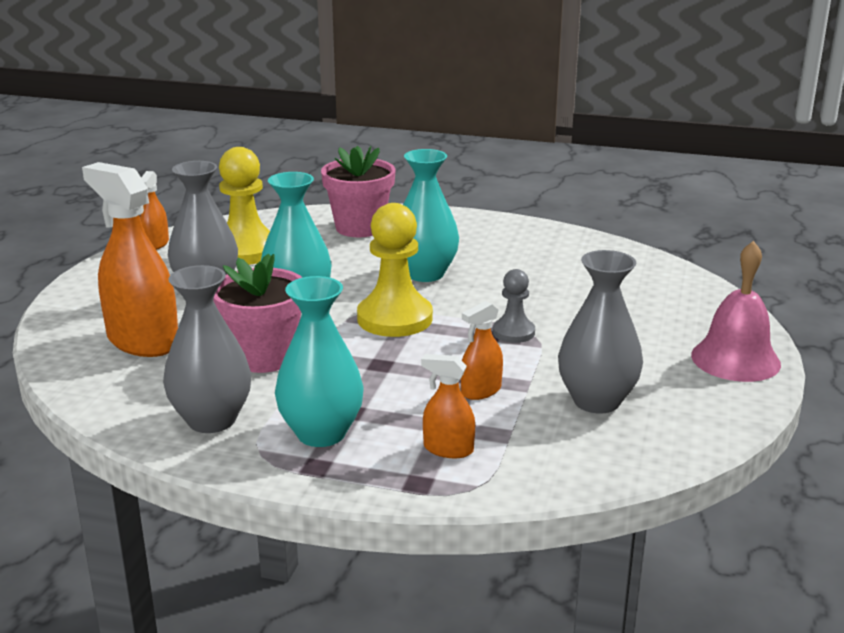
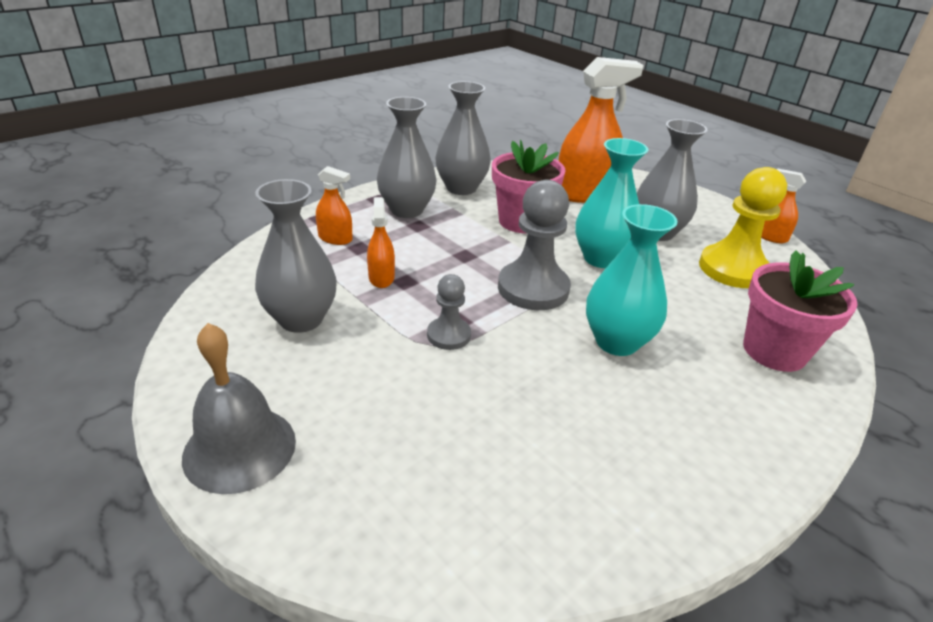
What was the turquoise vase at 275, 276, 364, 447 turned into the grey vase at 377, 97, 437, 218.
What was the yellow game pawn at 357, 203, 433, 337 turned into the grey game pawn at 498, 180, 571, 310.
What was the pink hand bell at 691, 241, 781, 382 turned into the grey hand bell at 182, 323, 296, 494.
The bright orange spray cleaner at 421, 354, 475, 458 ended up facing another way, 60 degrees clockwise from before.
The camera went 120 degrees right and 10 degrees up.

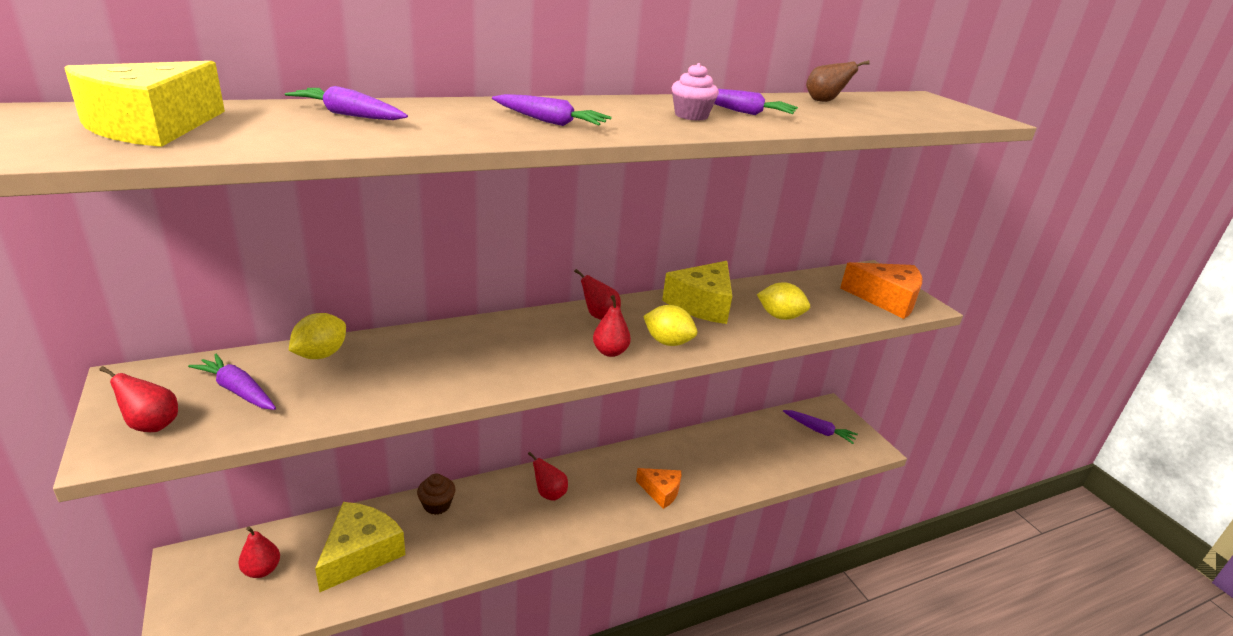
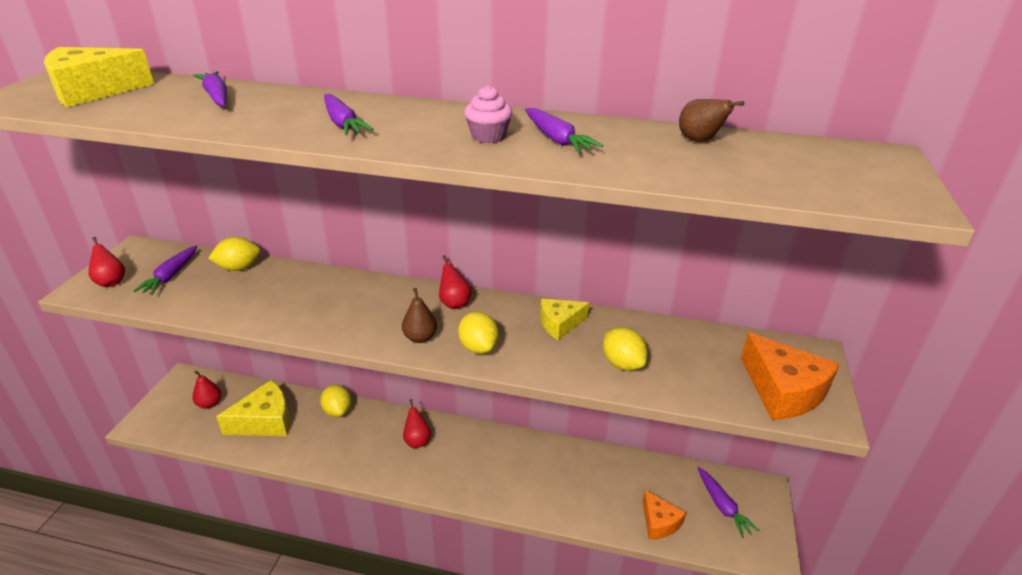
The bright orange cheese wedge ended up elsewhere, having gone from 636, 468, 681, 509 to 643, 490, 686, 540.
Where the dark brown fairy cake stood at 417, 473, 455, 515, the yellow citrus fruit came to stand at 320, 385, 351, 417.
What was the crimson pear at 593, 295, 631, 357 turned into the dark brown pear at 402, 288, 437, 343.
The royal purple carrot at 188, 354, 276, 410 ended up facing another way, 150 degrees counterclockwise from before.
The size of the yellow cheese wedge at 662, 261, 732, 324 changed by a factor of 0.61.
The camera went 40 degrees right and 5 degrees up.

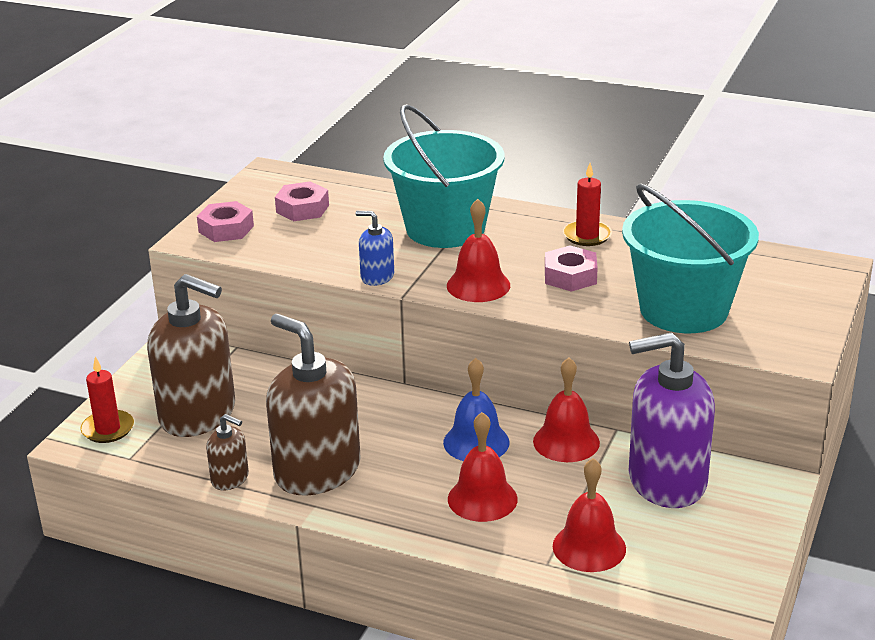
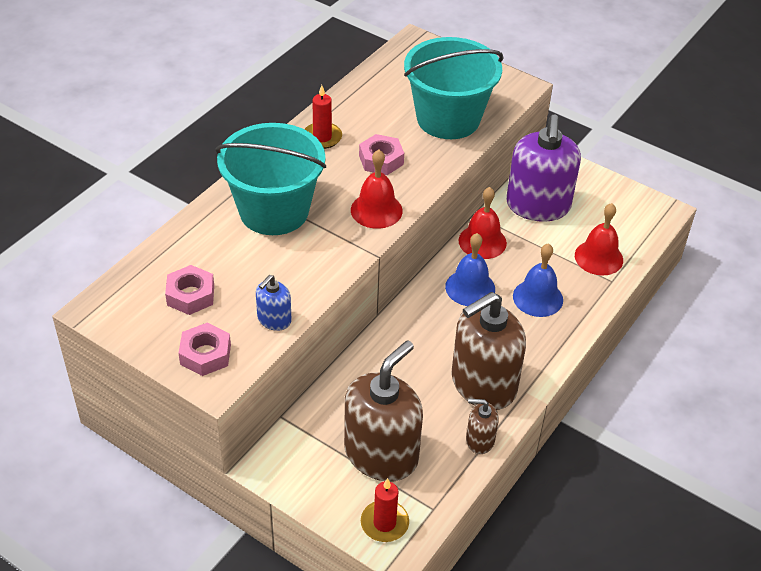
The royal blue pump bottle ended up elsewhere, having gone from 356, 211, 394, 286 to 256, 275, 292, 331.
What was the crimson hand bell at 448, 412, 518, 522 turned into the royal blue hand bell at 513, 243, 563, 317.
The dark brown pump bottle at 206, 414, 249, 490 ended up facing another way, 120 degrees counterclockwise from before.
The camera went 80 degrees left and 15 degrees up.

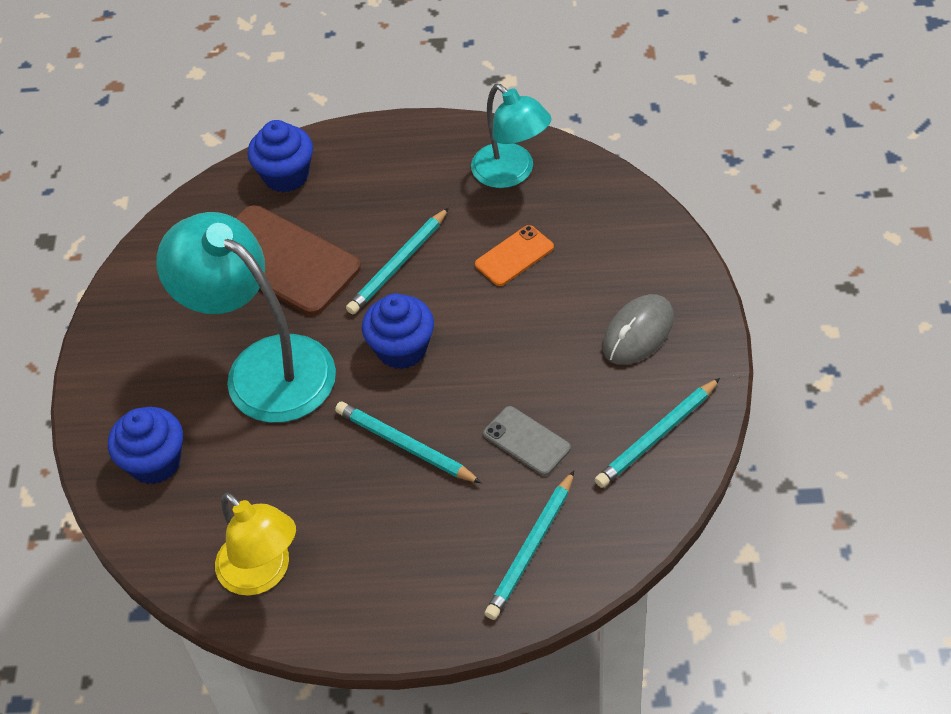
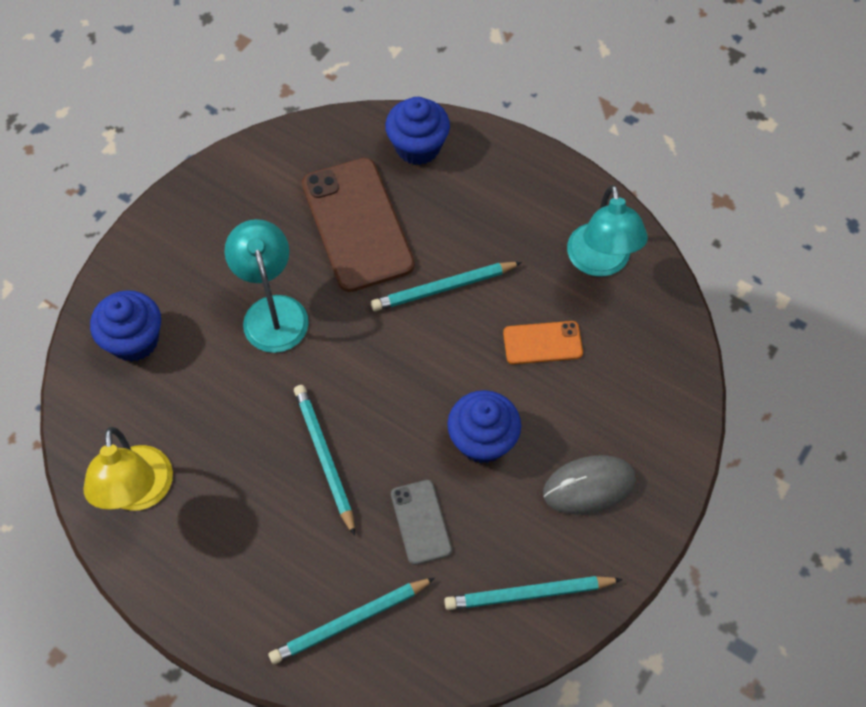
The royal blue fairy cake ended up elsewhere, having gone from 362, 293, 434, 369 to 447, 390, 521, 463.
The size of the turquoise lamp at 156, 212, 336, 423 changed by a factor of 0.63.
The camera went 30 degrees right and 10 degrees up.

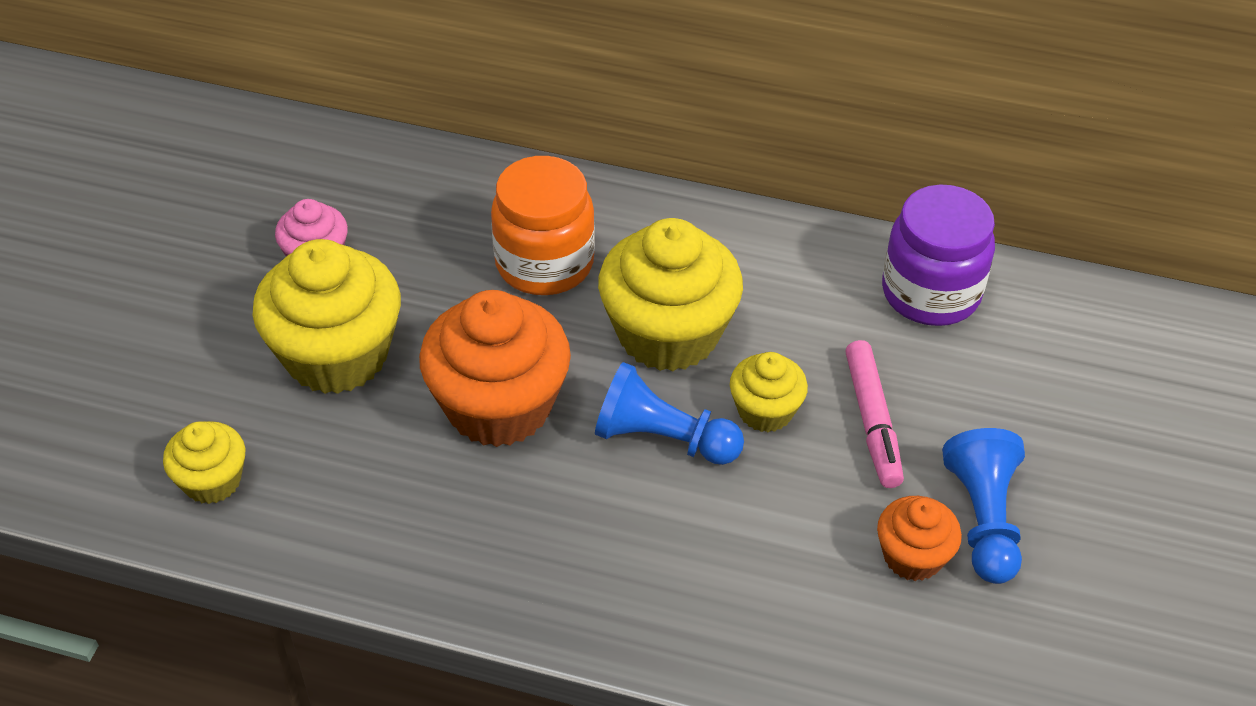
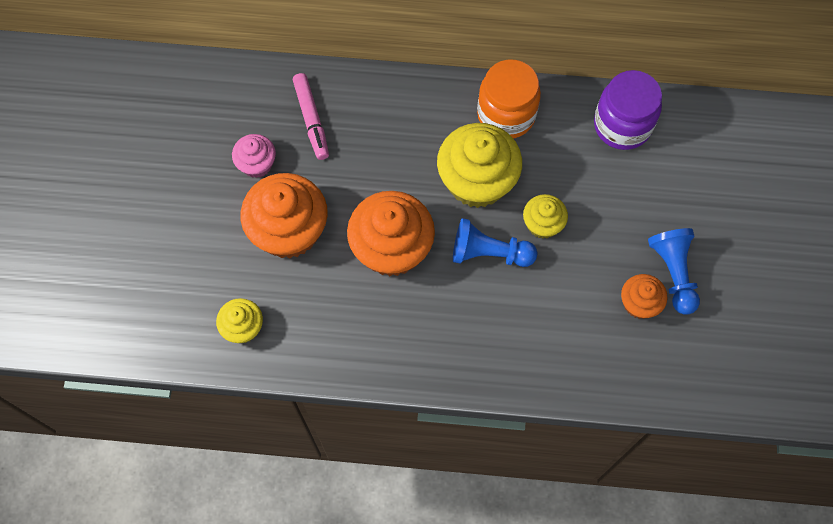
The bright orange preserve jar ended up elsewhere, having gone from 491, 156, 595, 295 to 477, 59, 541, 139.
The pink felt pen ended up elsewhere, having gone from 845, 340, 904, 488 to 293, 73, 329, 160.
What was the yellow fairy cake at 252, 239, 401, 394 turned into the bright orange fairy cake at 241, 173, 328, 258.
The camera went 10 degrees left and 20 degrees up.

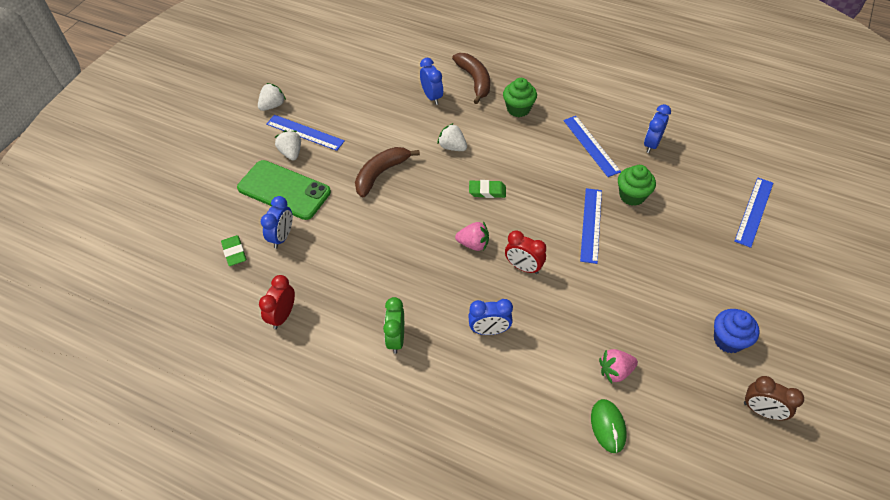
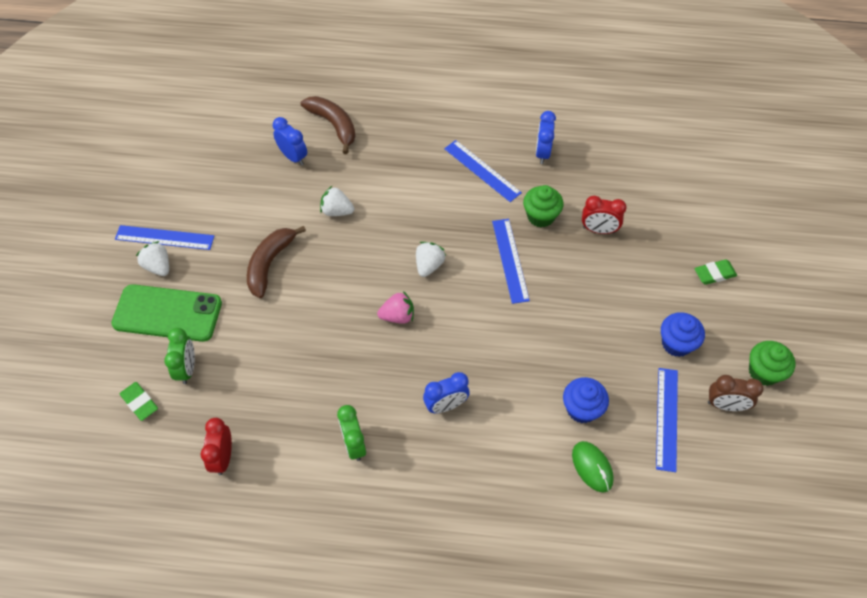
The snow-white berry ended up elsewhere, having gone from 258, 83, 286, 111 to 416, 242, 446, 277.
The green pencil eraser ended up elsewhere, having gone from 469, 180, 506, 198 to 694, 259, 737, 285.
The green fairy cake ended up elsewhere, having gone from 503, 78, 537, 117 to 749, 341, 795, 386.
The crimson bedside clock ended up elsewhere, having gone from 505, 230, 546, 274 to 582, 196, 627, 234.
The royal blue straightedge ended up elsewhere, having gone from 734, 178, 773, 248 to 656, 368, 678, 472.
Where the pink berry stood at 599, 349, 638, 383, the royal blue fairy cake came to stand at 563, 377, 609, 423.
What was the royal blue bedside clock at 261, 196, 293, 248 turned into the green bedside clock at 164, 328, 195, 384.
The camera went 20 degrees left and 5 degrees up.

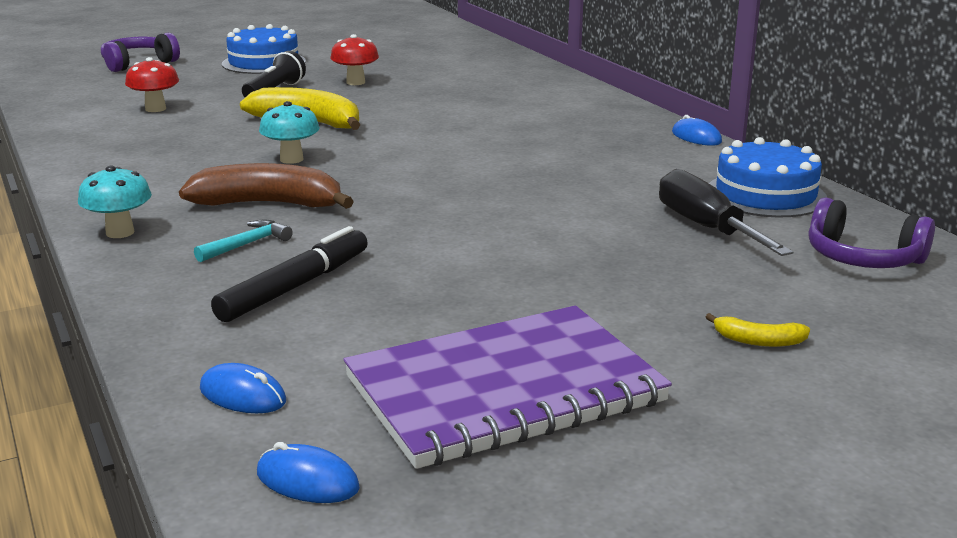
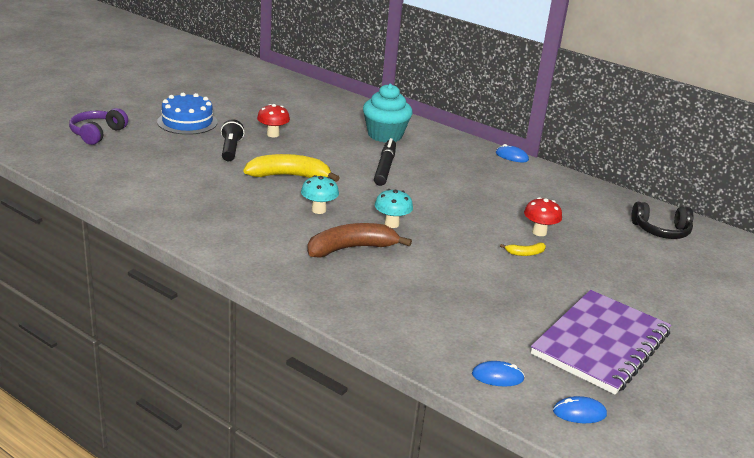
The second view lost the turquoise carpenter's hammer at 194, 219, 293, 262.
The second view lost the black screwdriver at 659, 169, 793, 256.
The second view lost the royal blue gateau at 709, 137, 827, 217.
The second view gained the turquoise fairy cake at 363, 84, 412, 142.
The turquoise fungus ended up elsewhere, having gone from 78, 166, 152, 238 to 375, 189, 413, 228.
The crimson fungus ended up elsewhere, having gone from 125, 57, 179, 112 to 524, 197, 562, 236.
The black felt pen ended up elsewhere, having gone from 211, 226, 368, 322 to 374, 138, 396, 186.
The yellow banana ended up elsewhere, having gone from 706, 313, 810, 347 to 500, 242, 546, 256.
What was the royal purple headphones at 809, 197, 935, 268 turned into the black headphones at 631, 202, 693, 239.
The camera went 30 degrees left and 5 degrees up.

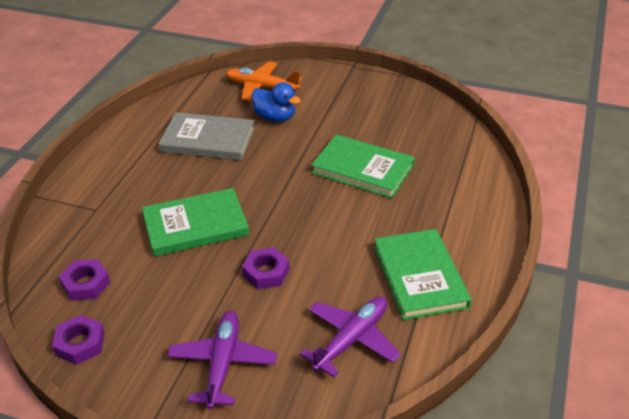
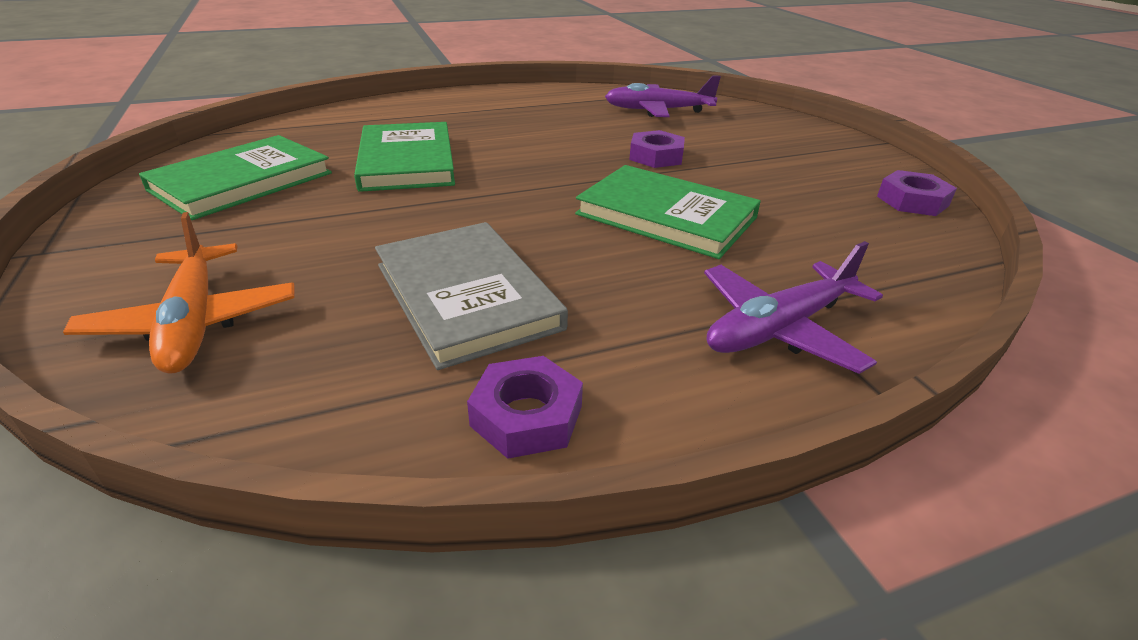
The second view lost the royal blue duck at 251, 82, 301, 122.
The royal purple nut ended up elsewhere, having gone from 59, 259, 110, 301 to 467, 356, 583, 459.
The royal purple toy plane ended up elsewhere, having gone from 167, 311, 277, 409 to 704, 241, 883, 374.
The green hardback ended up elsewhere, having gone from 374, 229, 471, 320 to 139, 135, 332, 220.
The camera went 130 degrees left and 5 degrees down.

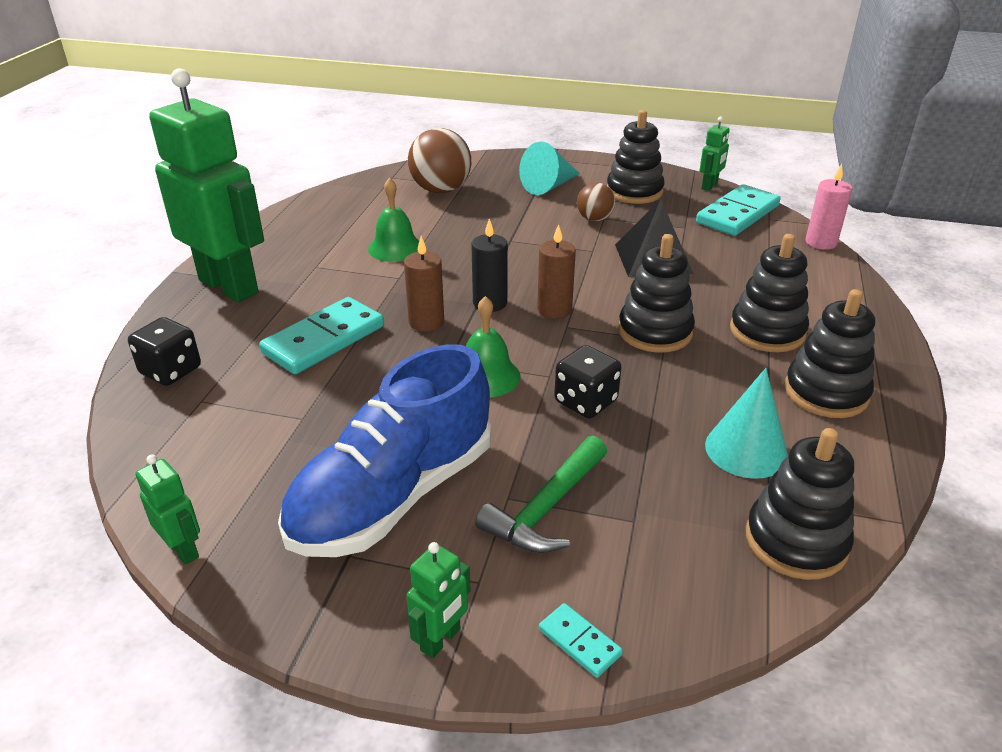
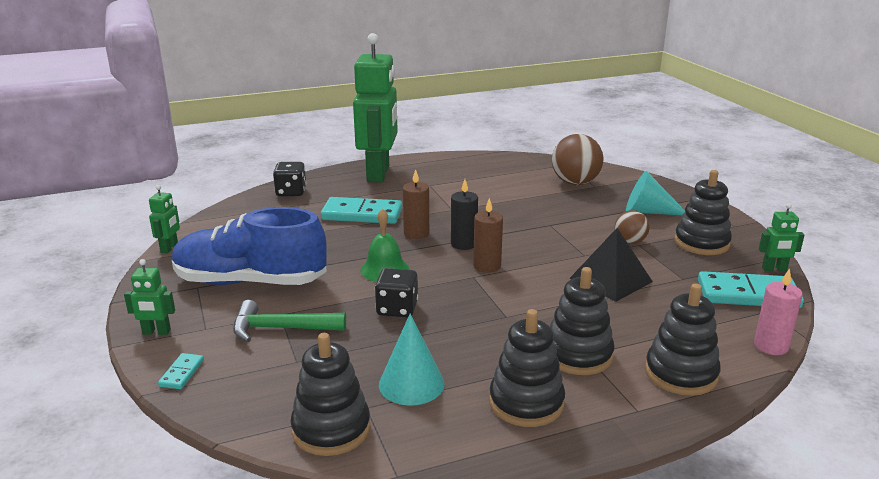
The second view lost the green hand bell at 368, 177, 419, 262.
The black stacking toy ended up elsewhere, having gone from 618, 234, 695, 353 to 645, 283, 721, 396.
The camera went 55 degrees right and 10 degrees down.

